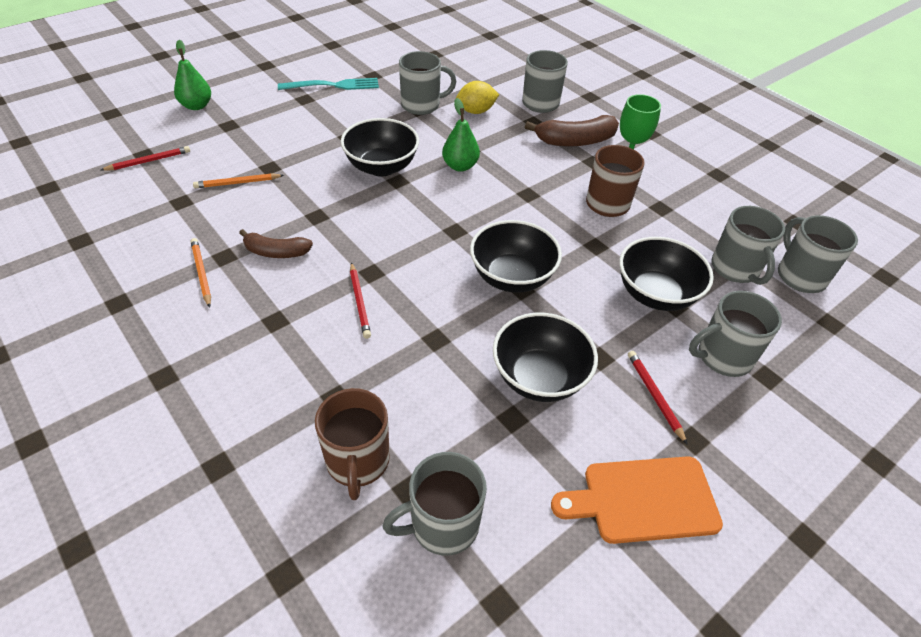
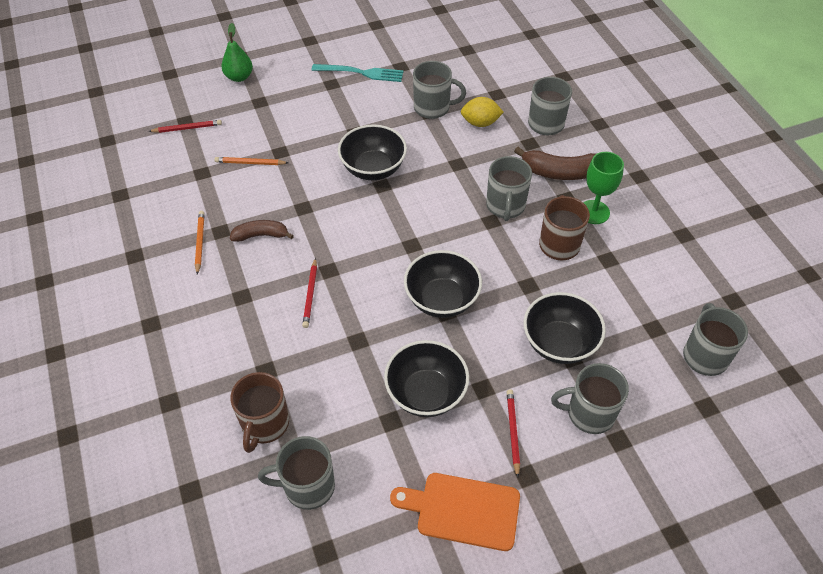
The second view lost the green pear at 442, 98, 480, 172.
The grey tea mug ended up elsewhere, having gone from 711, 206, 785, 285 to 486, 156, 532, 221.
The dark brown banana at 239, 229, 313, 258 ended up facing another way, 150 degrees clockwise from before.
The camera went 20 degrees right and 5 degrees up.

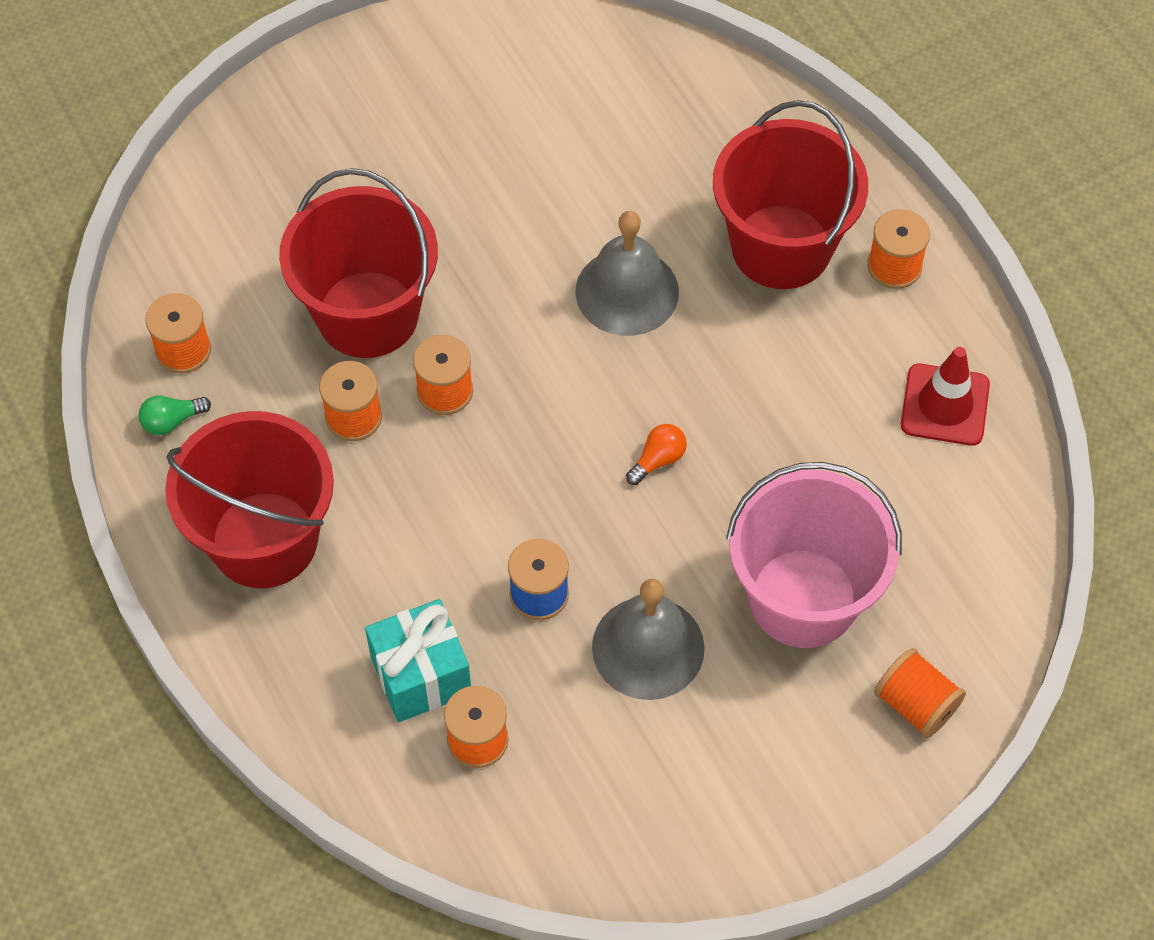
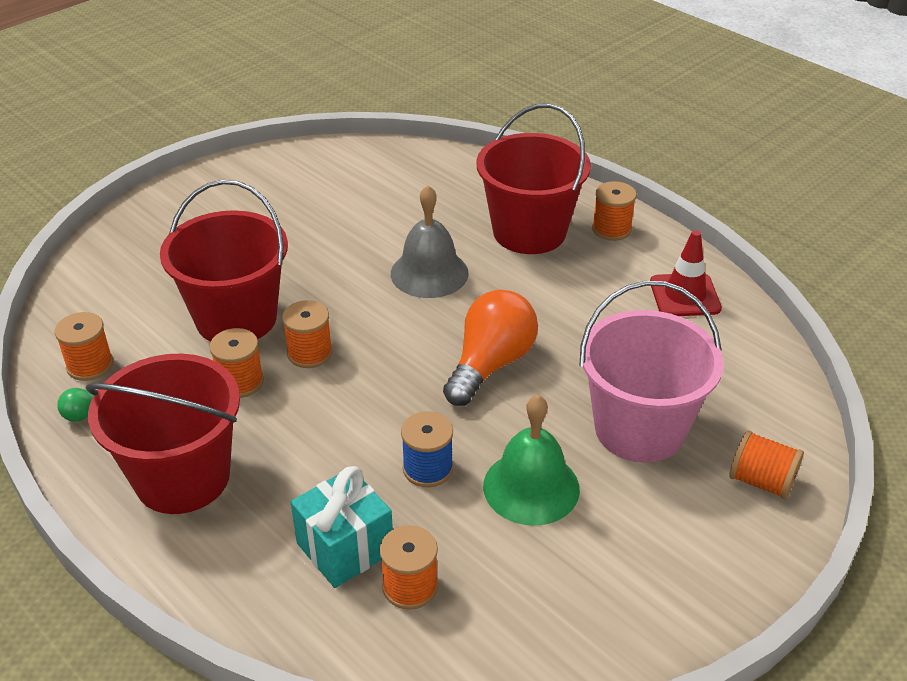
What was the grey hand bell at 592, 579, 705, 700 turned into the green hand bell at 483, 395, 580, 526.
The size of the bright orange lightbulb at 626, 424, 687, 485 changed by a factor of 2.28.
The camera went 15 degrees left and 20 degrees down.

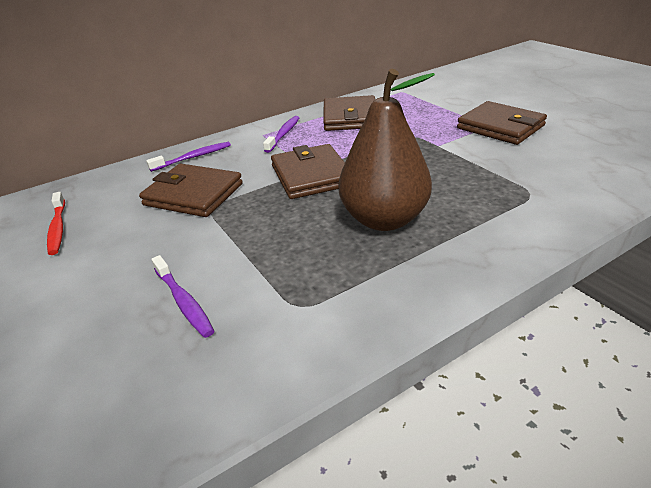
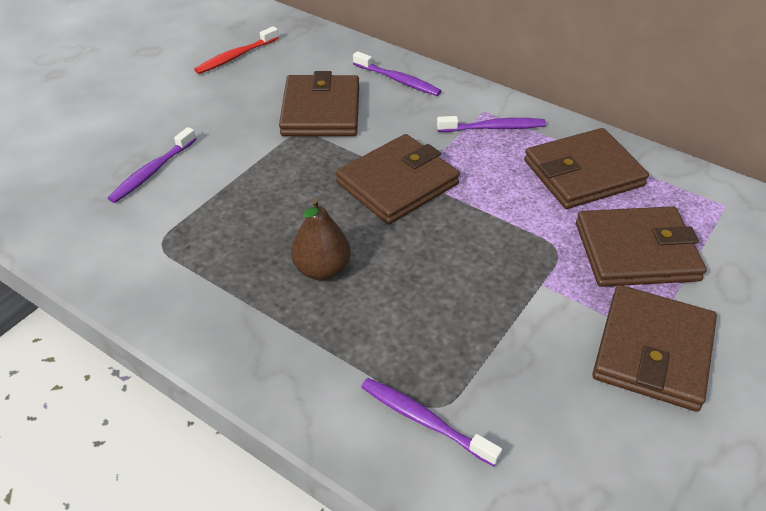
The second view gained the royal purple dental brush at 361, 378, 502, 466.
The second view gained the dark brown billfold at 576, 206, 707, 287.
The size of the dark brown pear at 339, 69, 435, 231 changed by a factor of 0.54.
The camera went 65 degrees right and 10 degrees up.

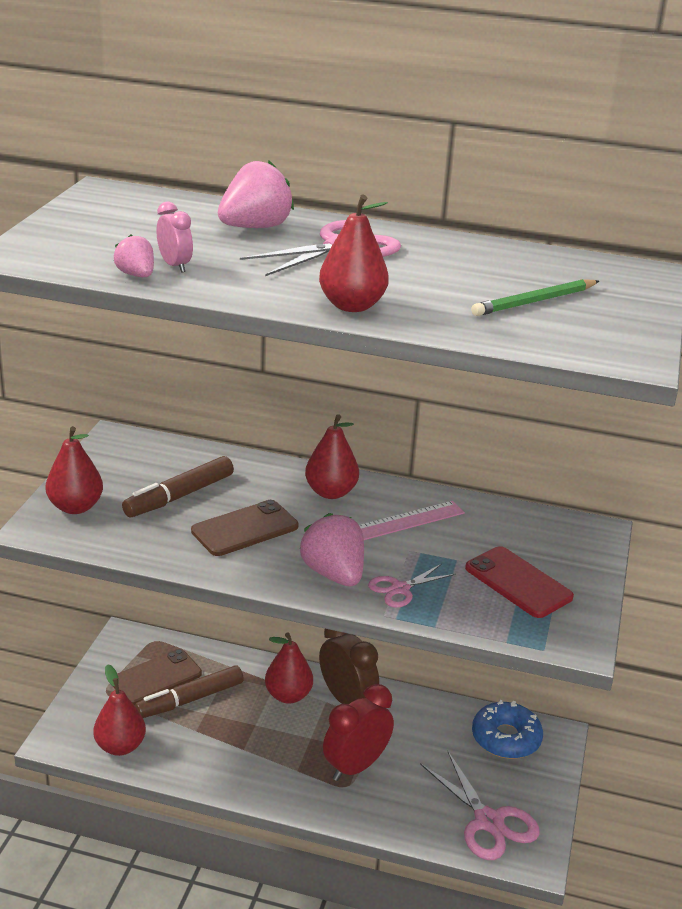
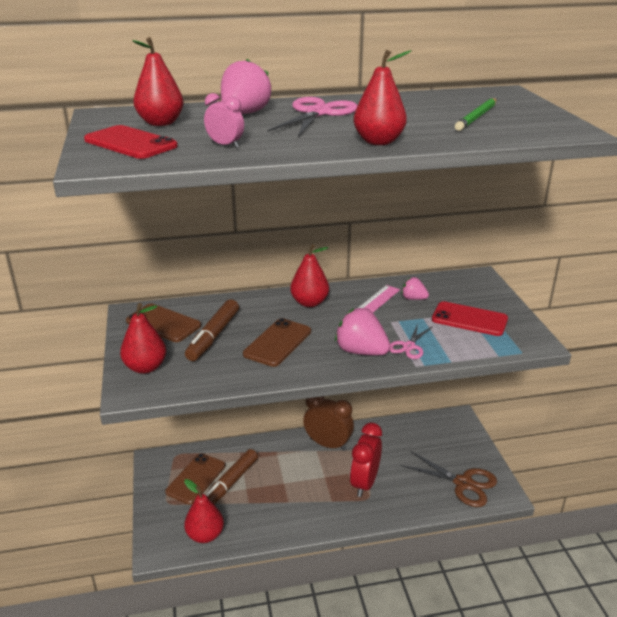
The second view lost the royal blue donut at 472, 700, 543, 759.
The second view gained the crimson phone at 84, 125, 178, 159.
The second view gained the dark brown phone at 126, 304, 201, 342.
The pink berry ended up elsewhere, having gone from 114, 235, 154, 277 to 402, 277, 429, 300.
The crimson pear ended up elsewhere, having gone from 265, 632, 313, 704 to 132, 37, 184, 126.
What was the pink shears at 420, 751, 540, 860 turned into the dark brown shears at 401, 451, 497, 507.
The camera went 25 degrees left and 0 degrees up.

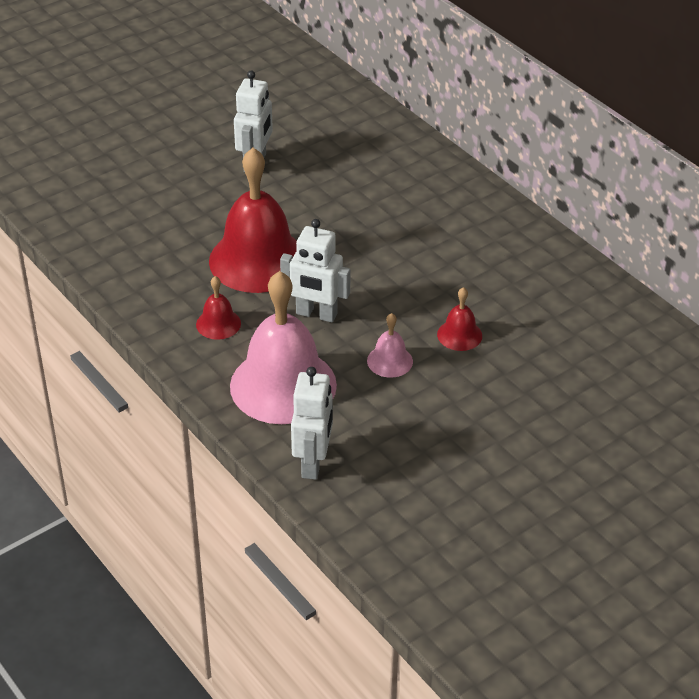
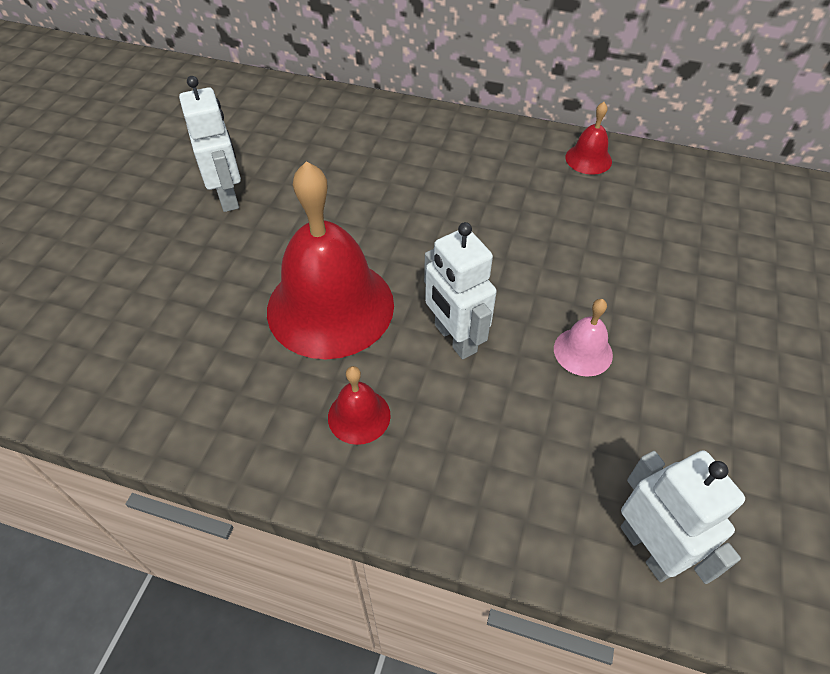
The second view lost the pink hand bell at 230, 271, 337, 424.
The crimson hand bell ended up elsewhere, having gone from 437, 287, 482, 351 to 566, 102, 612, 175.
The snow-white robot figure at 280, 219, 351, 323 ended up facing another way, 75 degrees clockwise from before.
The camera went 35 degrees left and 10 degrees up.

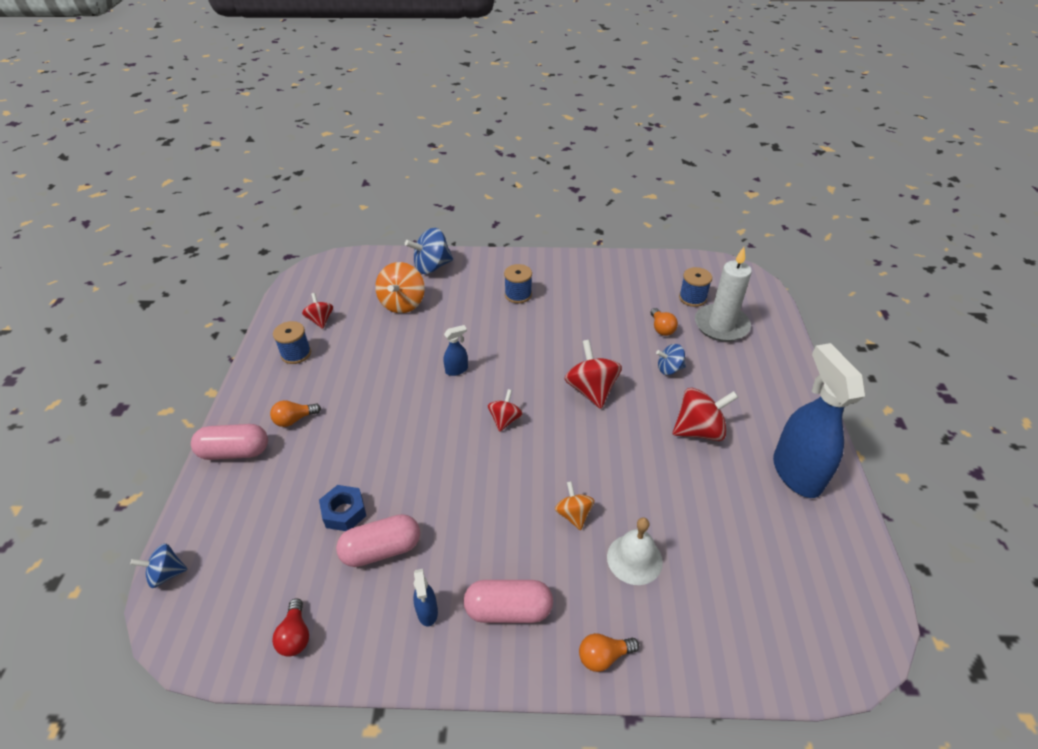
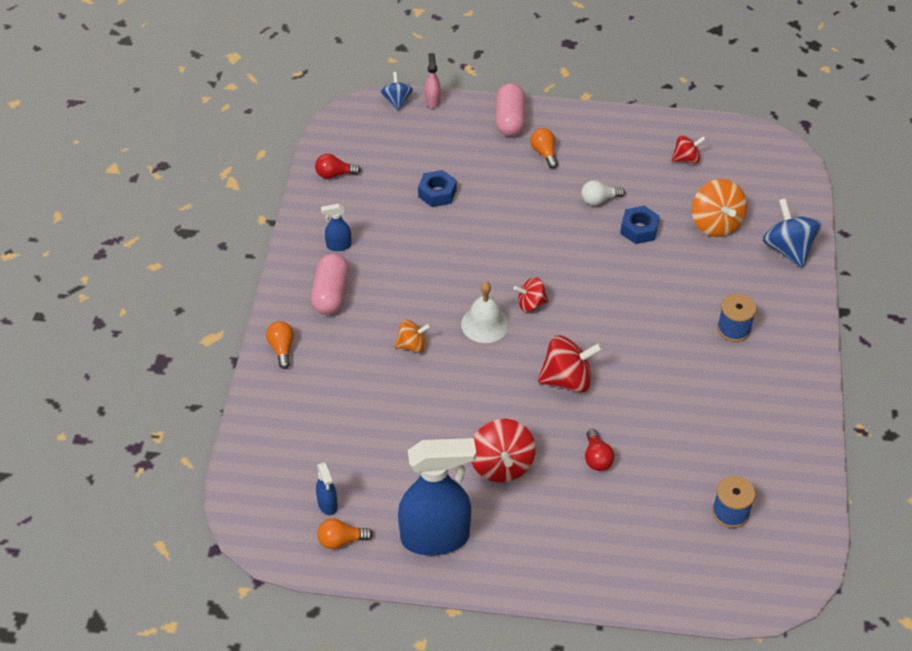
The second view lost the royal blue spool at 273, 321, 311, 364.
The second view lost the pink pill at 336, 514, 420, 567.
The second view lost the snow-white wax candle at 695, 247, 752, 342.
The second view gained the pink spray cleaner at 425, 53, 441, 108.
The second view gained the snow-white lightbulb at 581, 180, 625, 206.
The second view gained the royal blue nut at 620, 206, 660, 244.
The royal blue spray cleaner ended up elsewhere, having gone from 444, 325, 468, 376 to 316, 462, 338, 515.
The snow-white hand bell ended up elsewhere, having gone from 607, 517, 663, 585 to 461, 282, 509, 343.
The bright orange lightbulb ended up elsewhere, having gone from 651, 308, 678, 336 to 317, 519, 373, 549.
Where the royal blue whirligig stood at 656, 344, 686, 375, the crimson lightbulb came to stand at 585, 429, 614, 471.
The bright orange whirligig at 375, 262, 425, 313 ended up facing another way, 120 degrees counterclockwise from before.
The crimson whirligig at 488, 389, 522, 432 ended up facing another way, 150 degrees clockwise from before.
The camera went 95 degrees right and 5 degrees up.

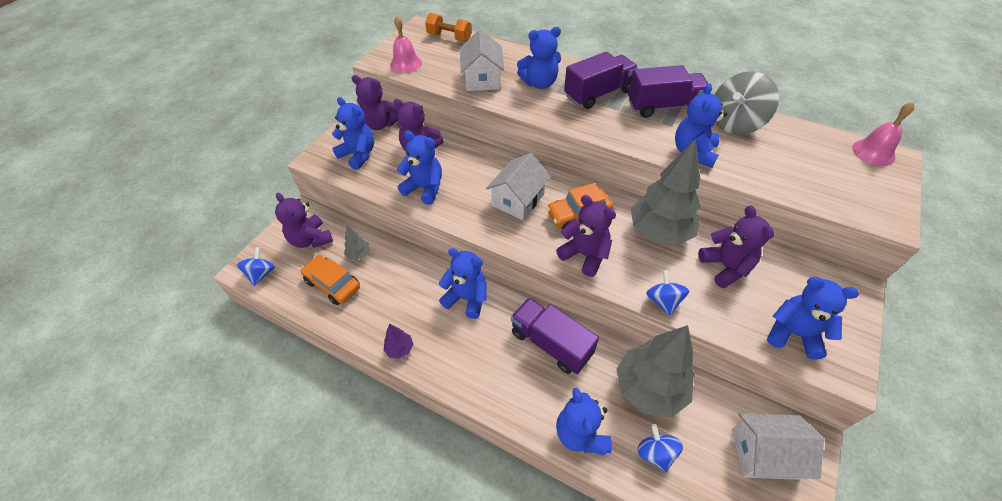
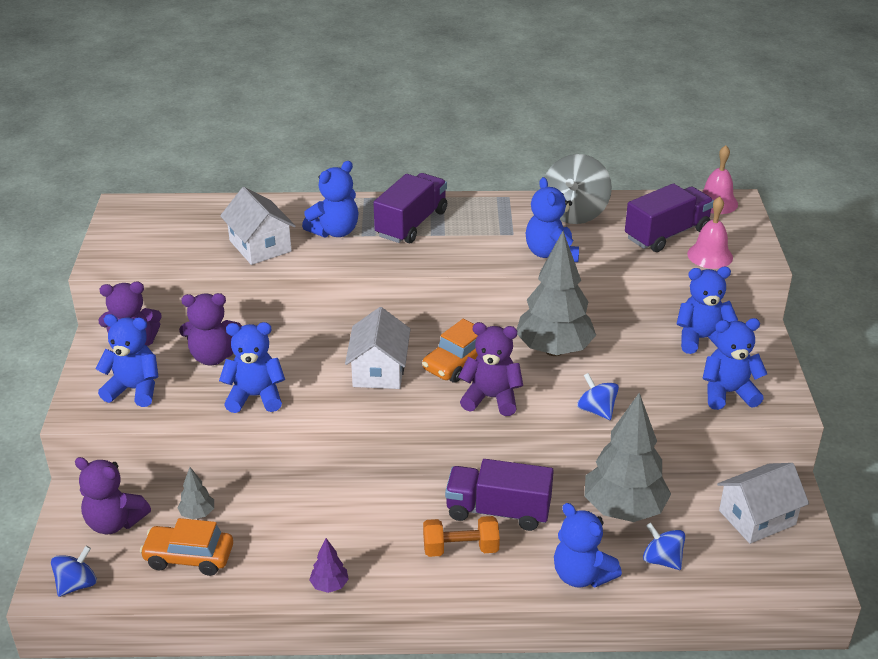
The second view lost the royal purple stuffed bear at 698, 206, 774, 288.
The pink hand bell ended up elsewhere, having gone from 390, 16, 422, 73 to 687, 196, 733, 269.
The bright orange hand weight ended up elsewhere, having gone from 425, 13, 472, 42 to 423, 516, 500, 557.
The royal blue stuffed bear ended up elsewhere, having gone from 439, 248, 487, 319 to 677, 267, 738, 354.
The royal purple toy truck ended up elsewhere, having gone from 628, 65, 708, 118 to 625, 183, 714, 252.
The royal blue whirligig at 237, 247, 275, 286 ended up facing another way, 60 degrees clockwise from before.
The camera went 30 degrees left and 15 degrees down.

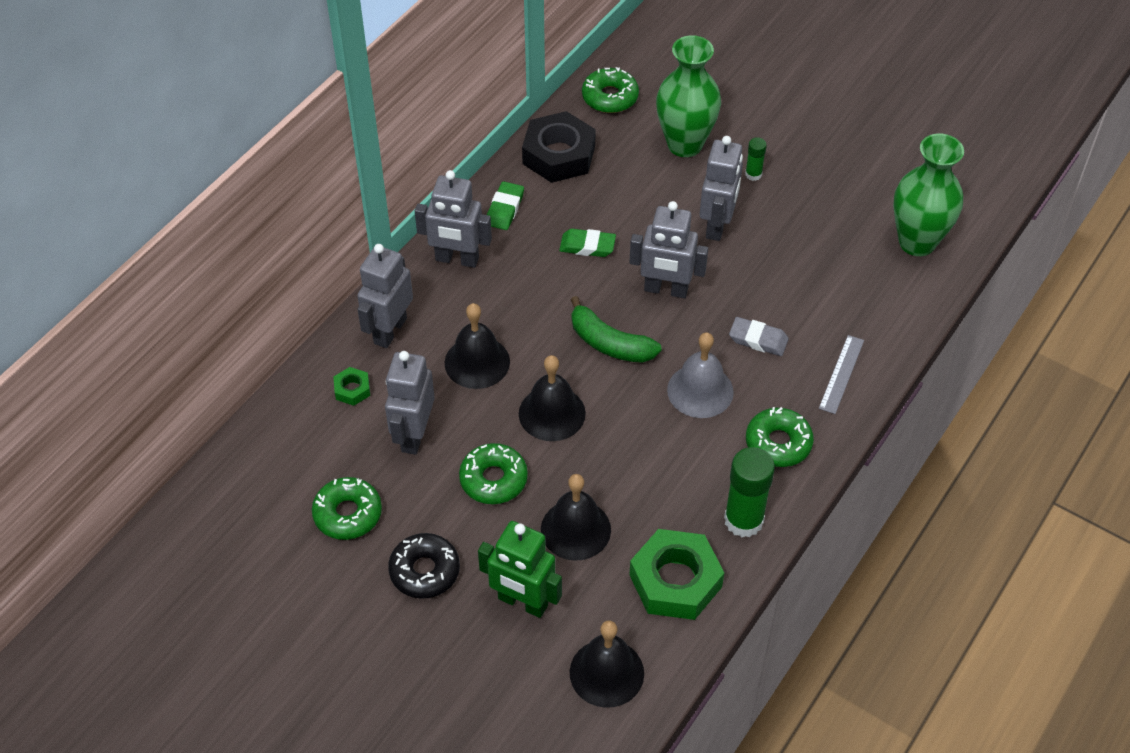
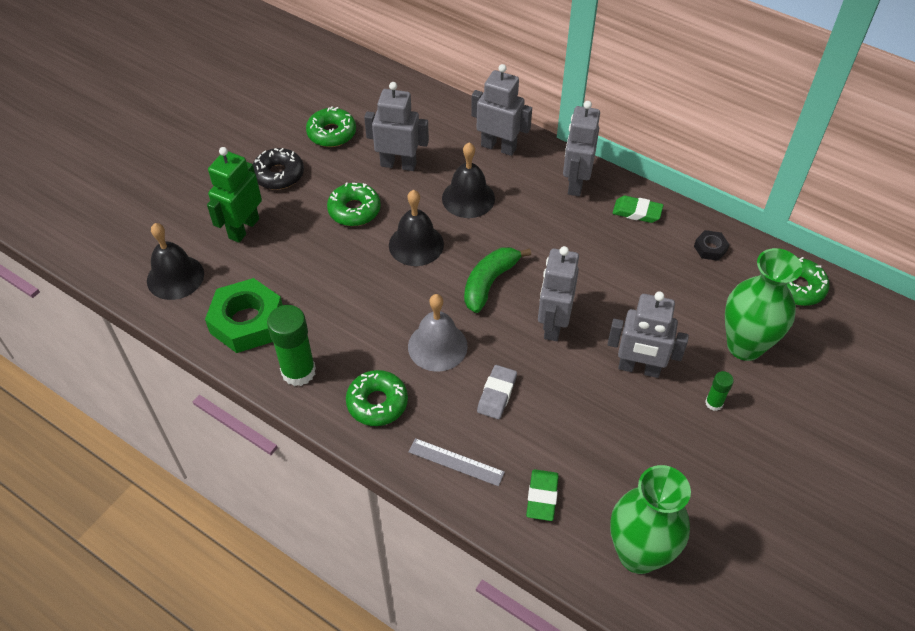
The second view lost the green nut at 333, 367, 370, 406.
The second view lost the black hand bell at 541, 474, 611, 561.
The green pencil eraser ended up elsewhere, having gone from 559, 229, 616, 257 to 526, 469, 559, 521.
The size of the black nut at 522, 111, 596, 183 changed by a factor of 0.46.
The camera went 90 degrees right and 0 degrees up.

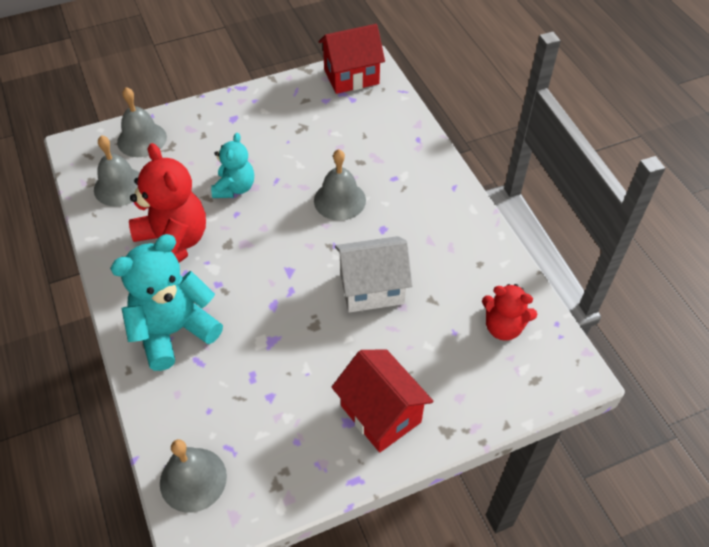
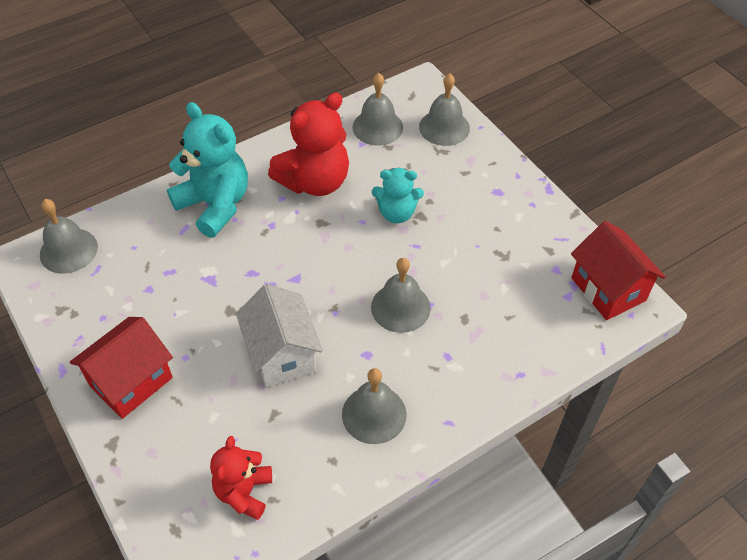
The second view gained the grey hand bell at 342, 368, 407, 444.
The camera went 80 degrees right and 0 degrees up.

